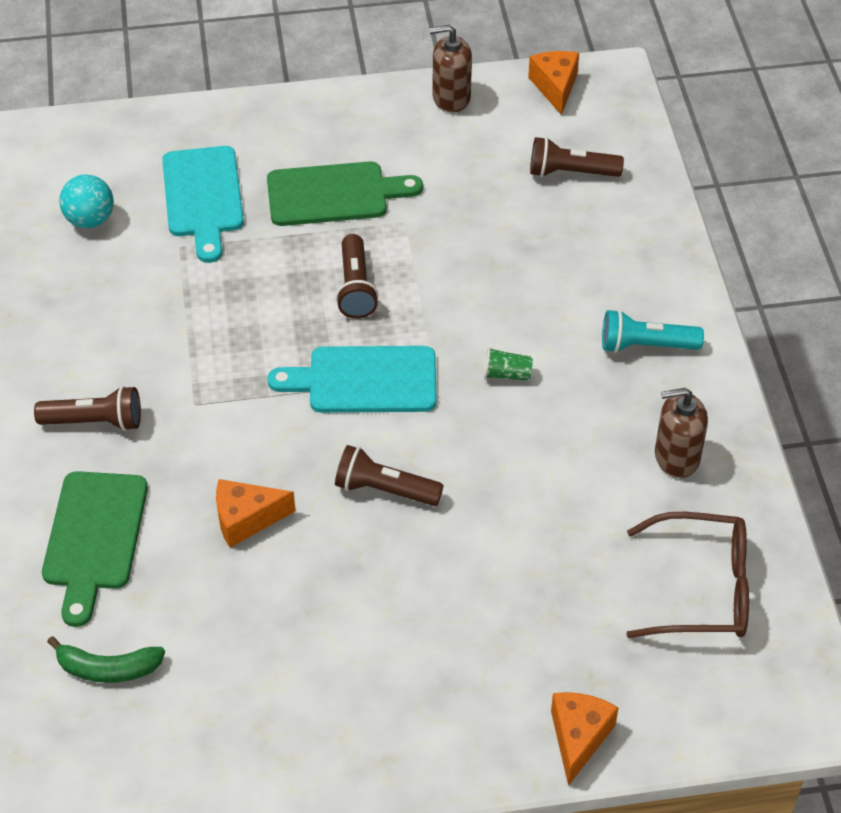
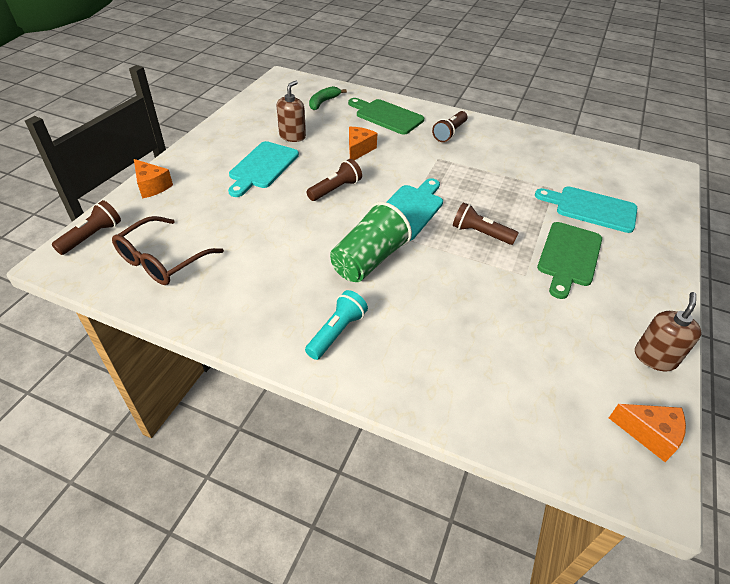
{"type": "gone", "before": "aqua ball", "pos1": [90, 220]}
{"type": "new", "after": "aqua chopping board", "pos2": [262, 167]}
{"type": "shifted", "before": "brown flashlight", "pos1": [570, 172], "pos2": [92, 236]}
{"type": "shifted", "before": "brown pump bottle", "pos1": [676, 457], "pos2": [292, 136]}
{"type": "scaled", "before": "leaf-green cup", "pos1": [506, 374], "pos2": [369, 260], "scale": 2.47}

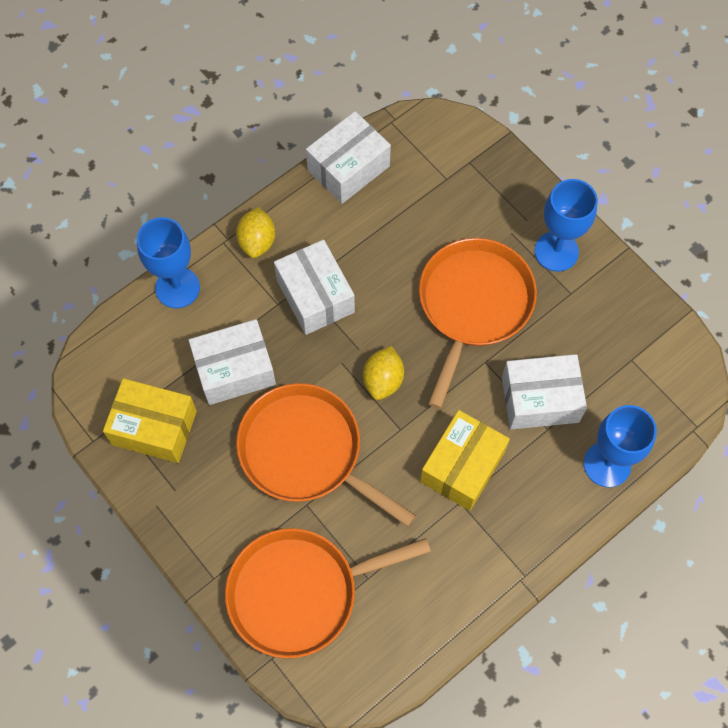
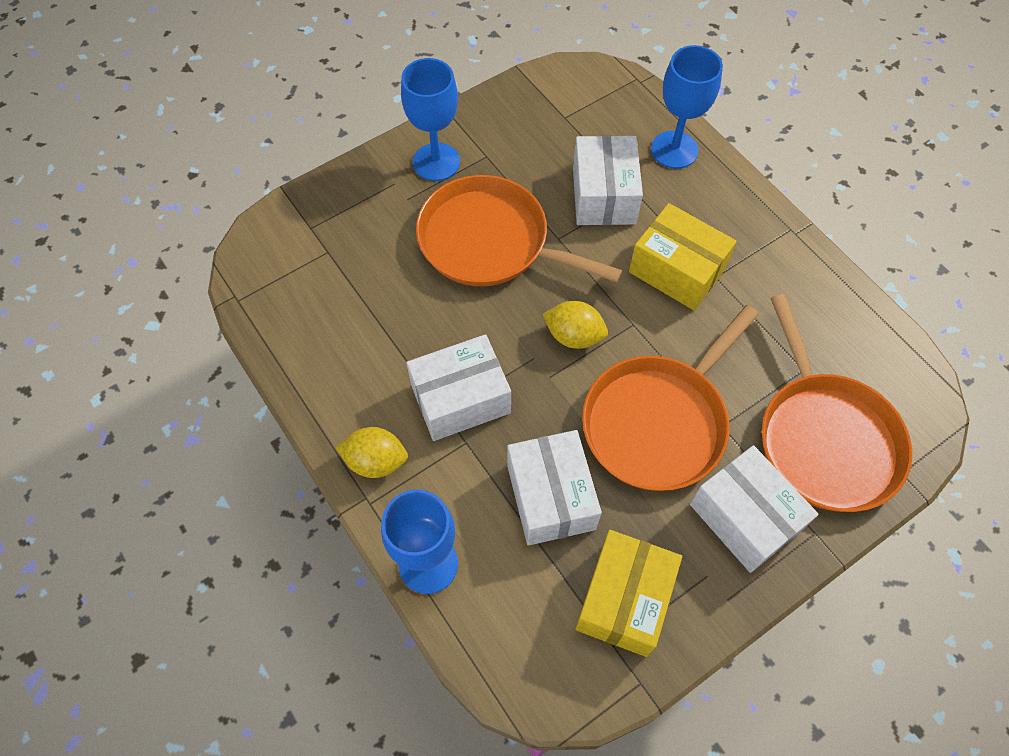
{"type": "shifted", "before": "snow-white parcel", "pos1": [348, 168], "pos2": [744, 517]}

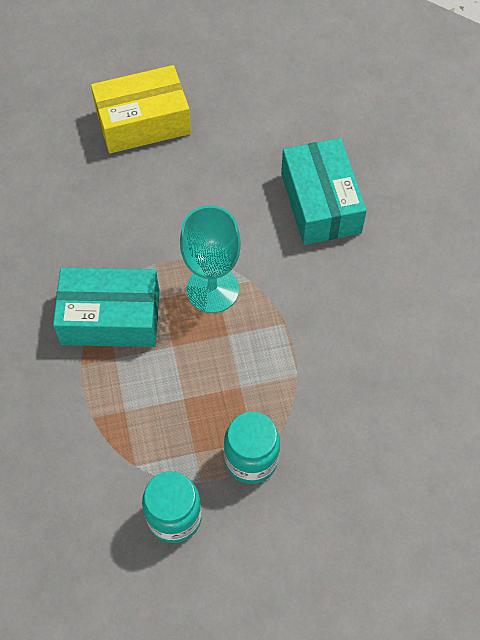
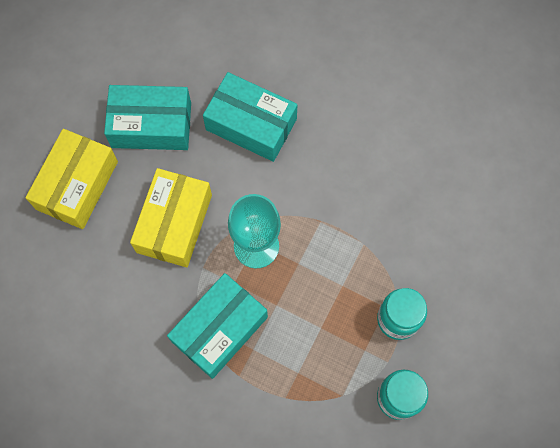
{"type": "new", "after": "aqua parcel", "pos2": [151, 125]}
{"type": "new", "after": "golden parcel", "pos2": [174, 223]}

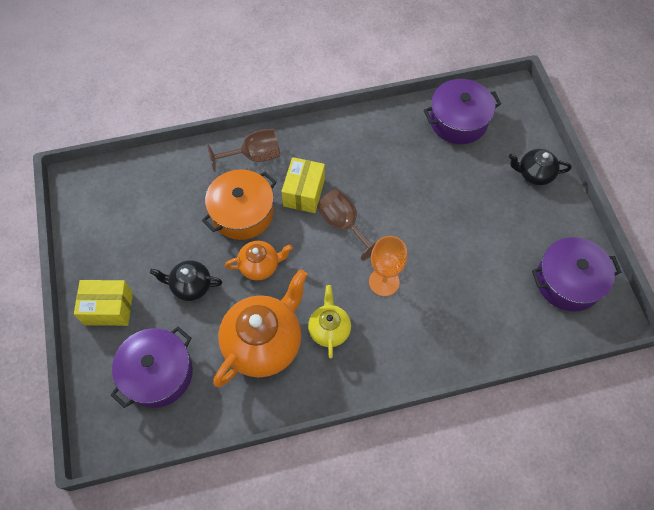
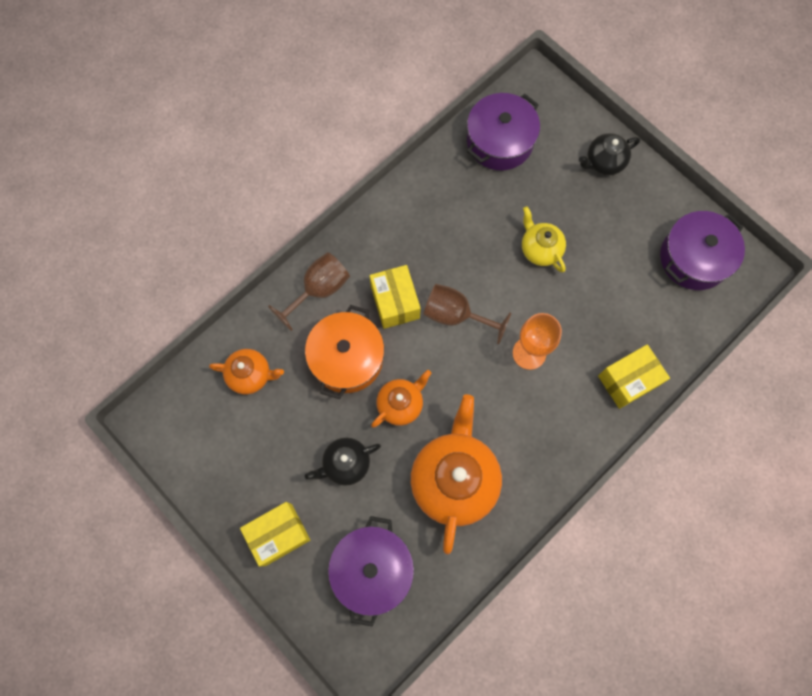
{"type": "new", "after": "orange tea pot", "pos2": [251, 375]}
{"type": "new", "after": "golden parcel", "pos2": [628, 381]}
{"type": "shifted", "before": "golden tea pot", "pos1": [329, 329], "pos2": [540, 249]}

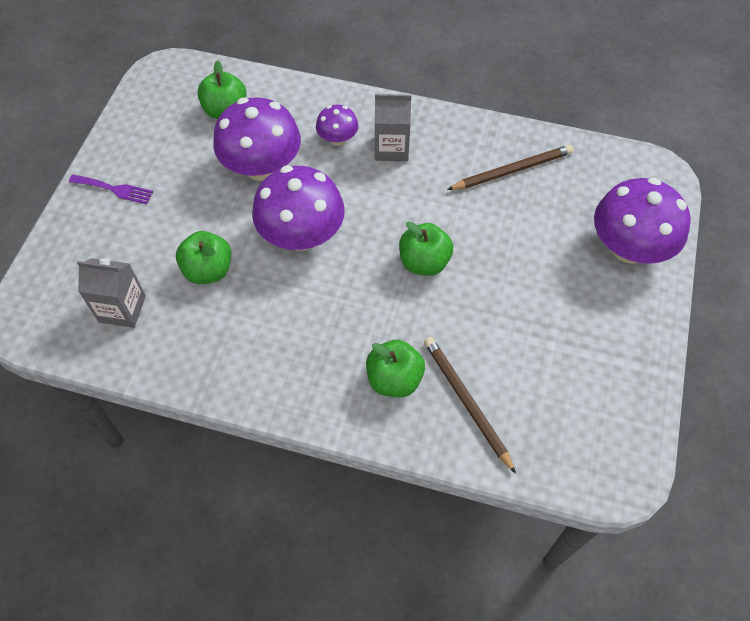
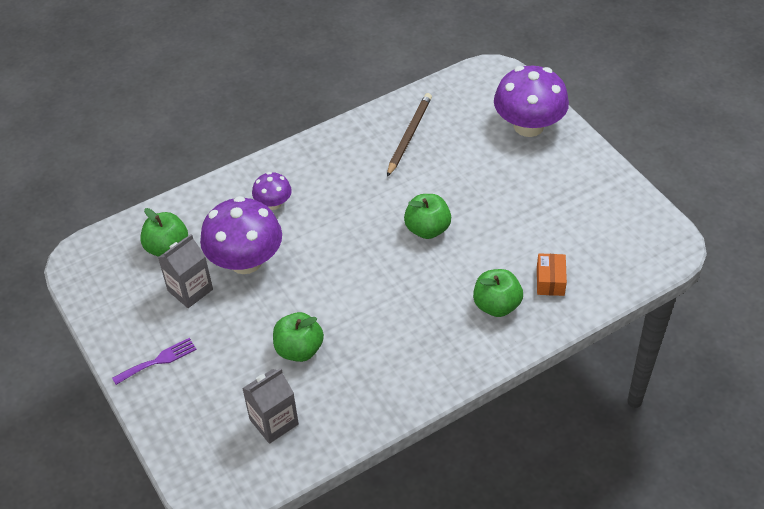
{"type": "gone", "before": "royal purple toadstool", "pos1": [301, 235]}
{"type": "shifted", "before": "ash-grey milk carton", "pos1": [391, 148], "pos2": [190, 290]}
{"type": "swapped", "before": "brown wooden pencil", "after": "orange parcel", "pos1": [466, 402], "pos2": [550, 281]}

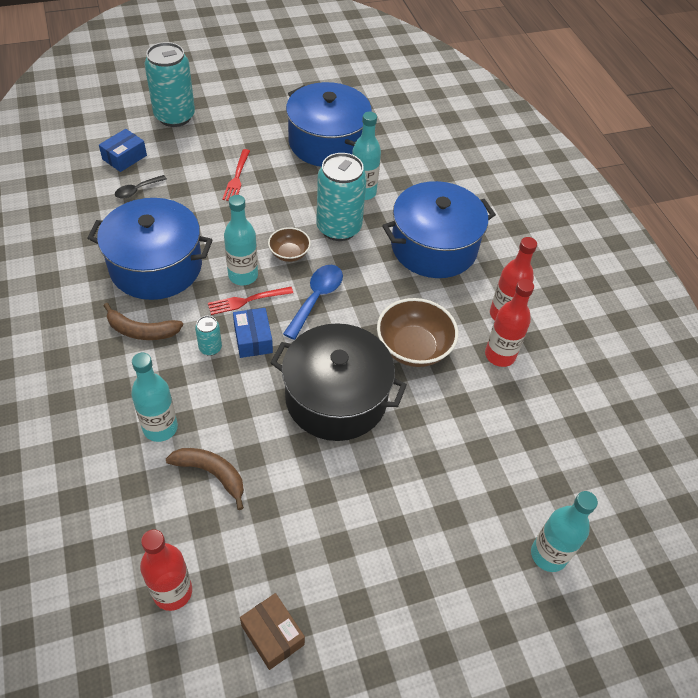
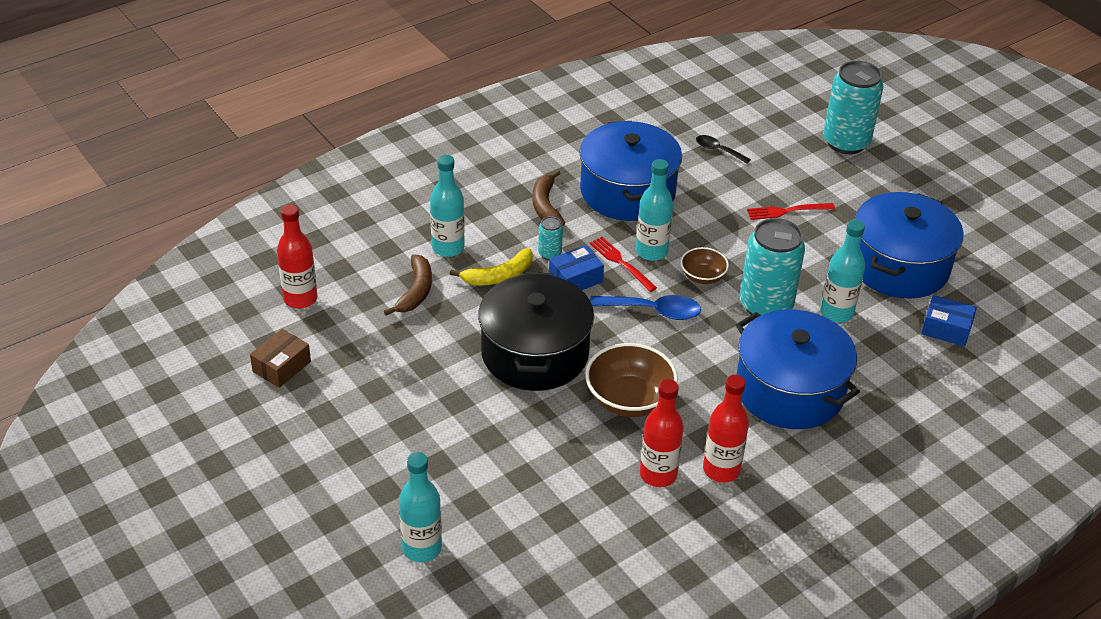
{"type": "new", "after": "golden toy banana", "pos2": [499, 276]}
{"type": "shifted", "before": "cobalt parcel", "pos1": [124, 157], "pos2": [946, 329]}

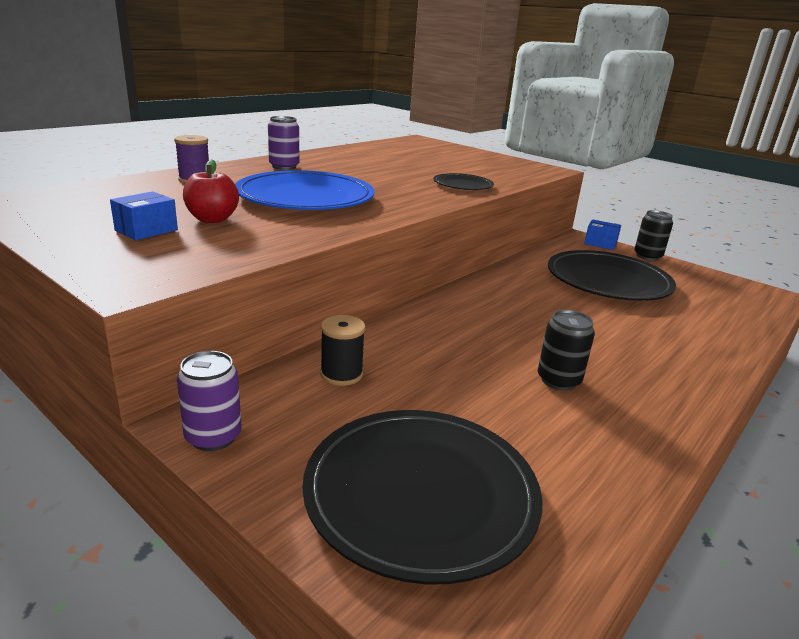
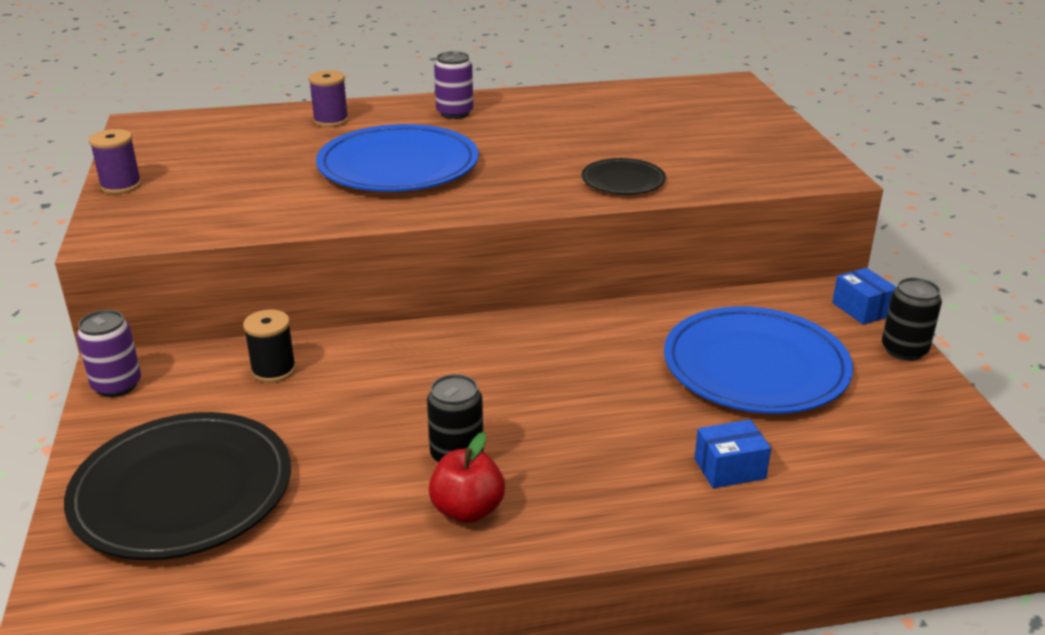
{"type": "new", "after": "royal purple bobbin", "pos2": [121, 186]}
{"type": "shifted", "before": "cobalt parcel", "pos1": [146, 230], "pos2": [729, 468]}
{"type": "shifted", "before": "crimson apple fruit", "pos1": [212, 219], "pos2": [467, 510]}
{"type": "repainted", "before": "ebony flat dish", "after": "cobalt flat dish", "pos1": [608, 281], "pos2": [755, 366]}

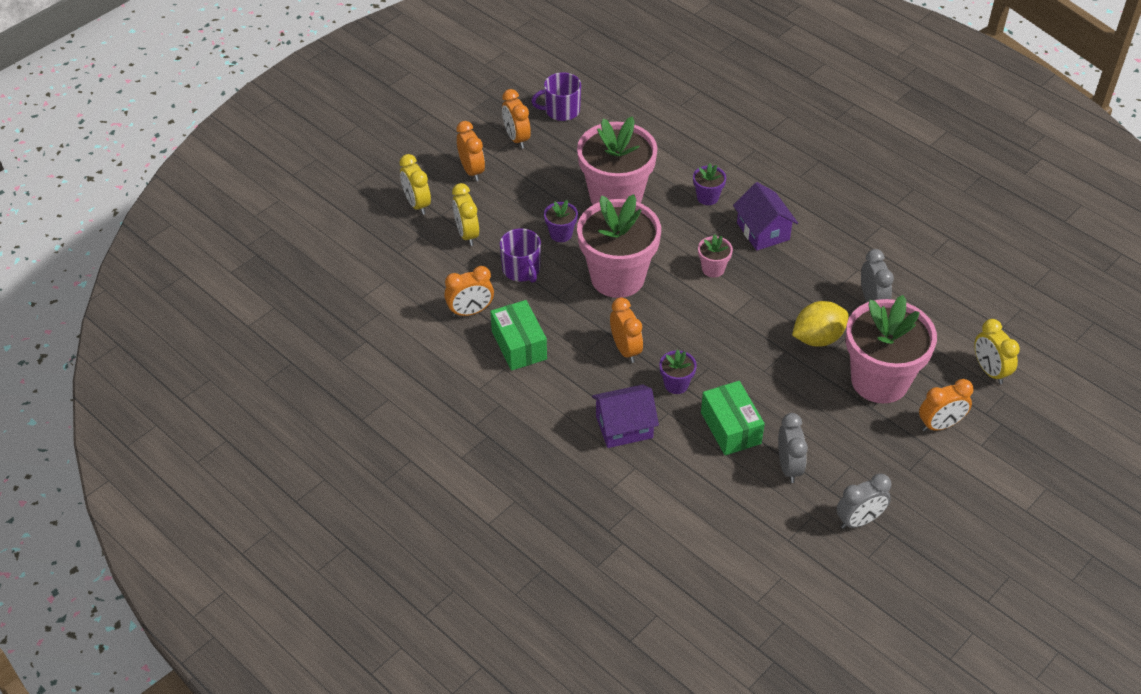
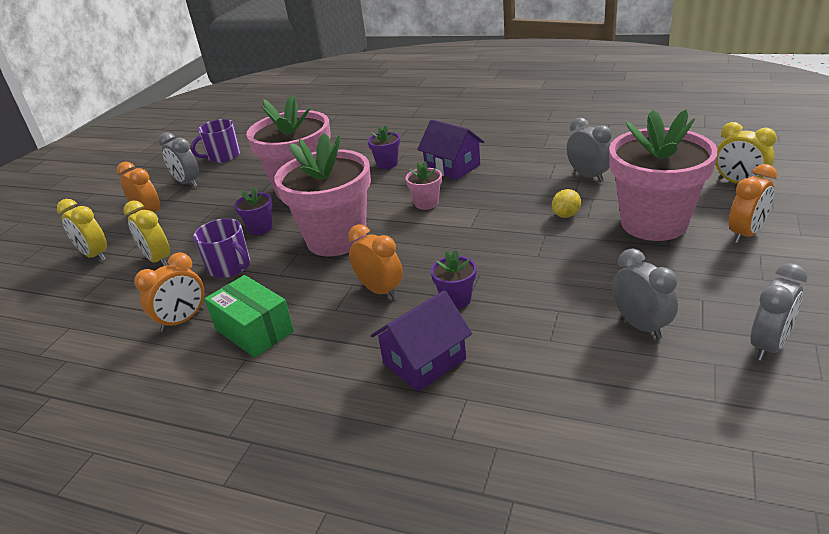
{"type": "gone", "before": "leaf-green parcel", "pos1": [730, 428]}
{"type": "repainted", "before": "orange clock", "after": "ash-grey clock", "pos1": [516, 138], "pos2": [187, 183]}
{"type": "scaled", "before": "golden citrus fruit", "pos1": [817, 338], "pos2": [566, 215], "scale": 0.57}

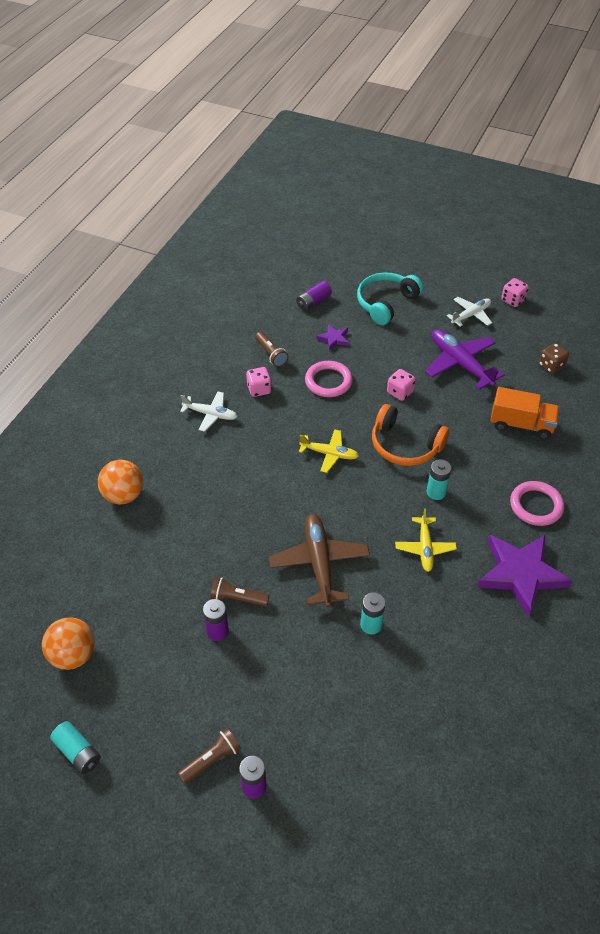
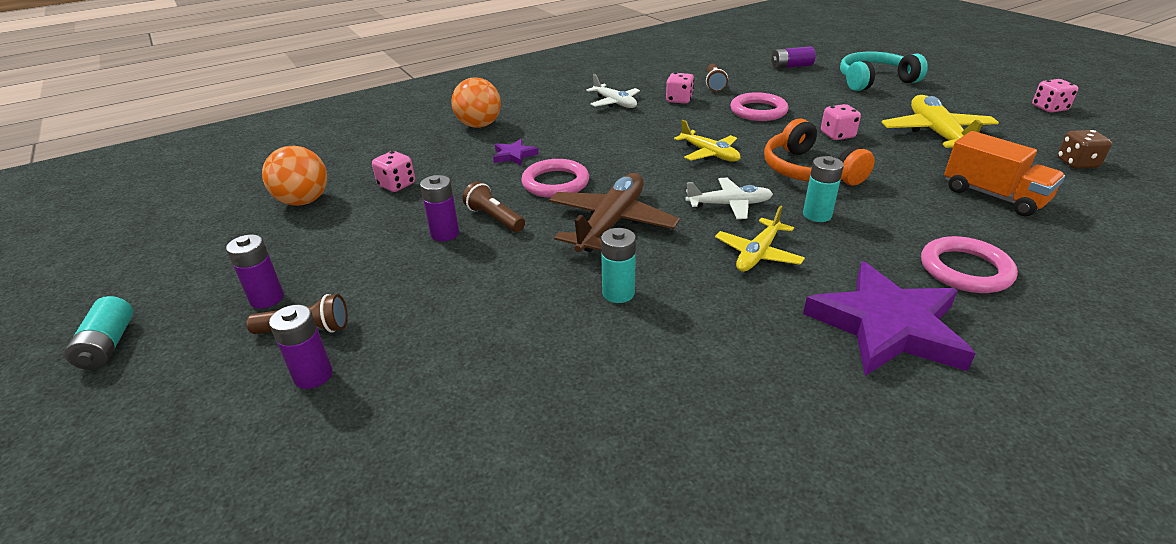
{"type": "new", "after": "royal purple battery", "pos2": [267, 298]}
{"type": "new", "after": "rosy dice", "pos2": [397, 185]}
{"type": "new", "after": "rosy torus", "pos2": [555, 183]}
{"type": "shifted", "before": "aqua battery", "pos1": [78, 752], "pos2": [108, 345]}
{"type": "shifted", "before": "royal purple star shape", "pos1": [334, 339], "pos2": [514, 155]}
{"type": "shifted", "before": "snow-white aeroplane", "pos1": [471, 315], "pos2": [729, 205]}
{"type": "repainted", "before": "royal purple aeroplane", "after": "golden aeroplane", "pos1": [460, 363], "pos2": [937, 134]}

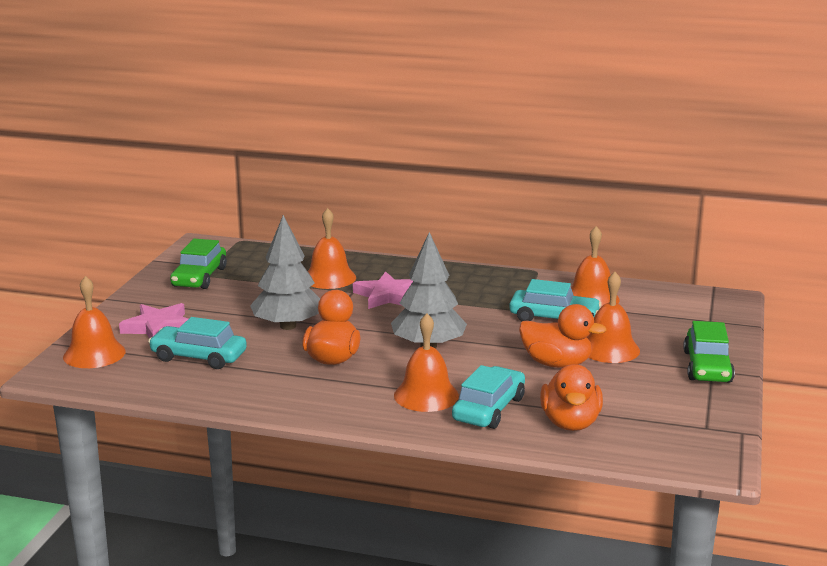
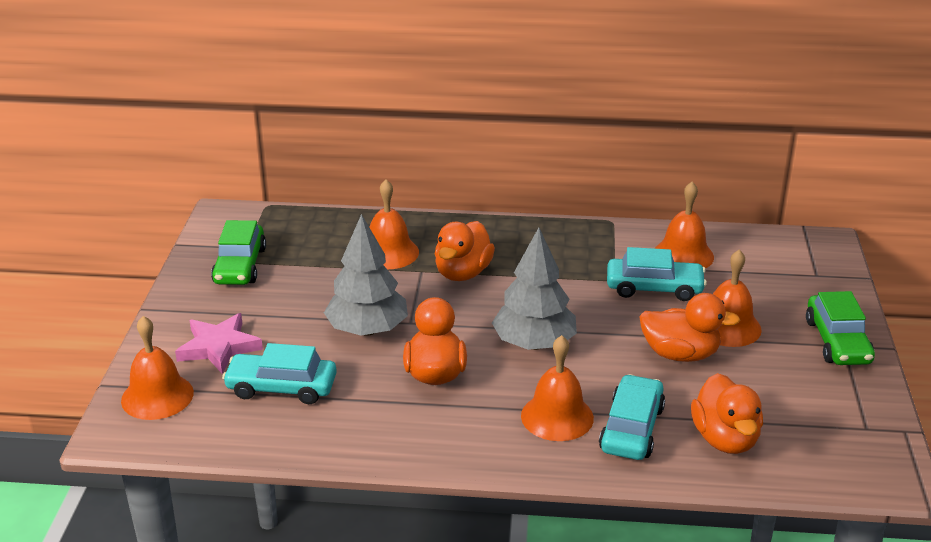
{"type": "swapped", "before": "rosy star shape", "after": "orange rubber duck", "pos1": [387, 296], "pos2": [463, 273]}

